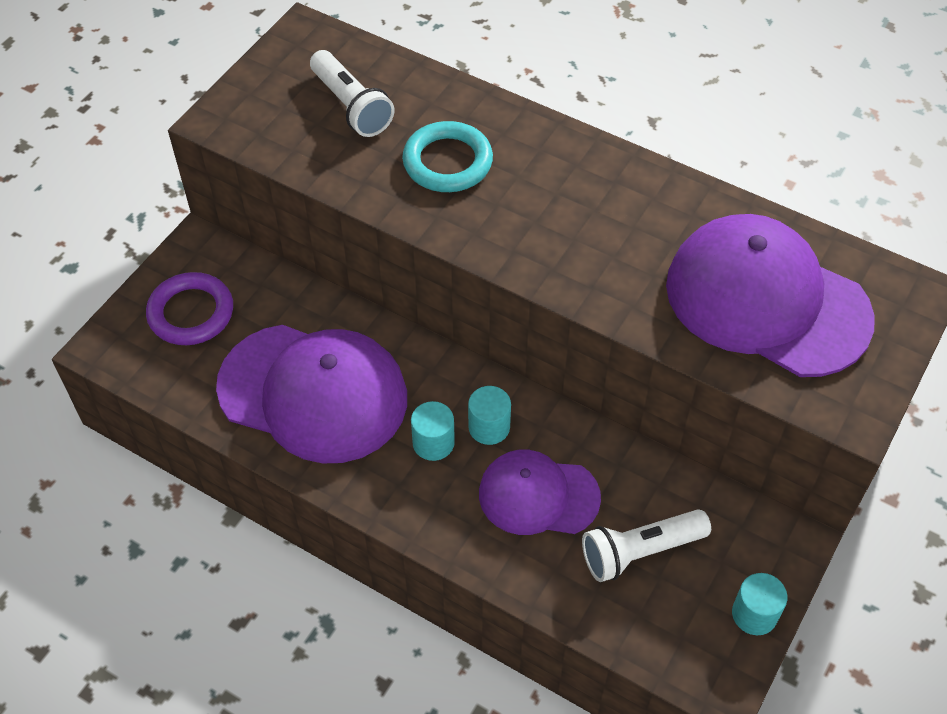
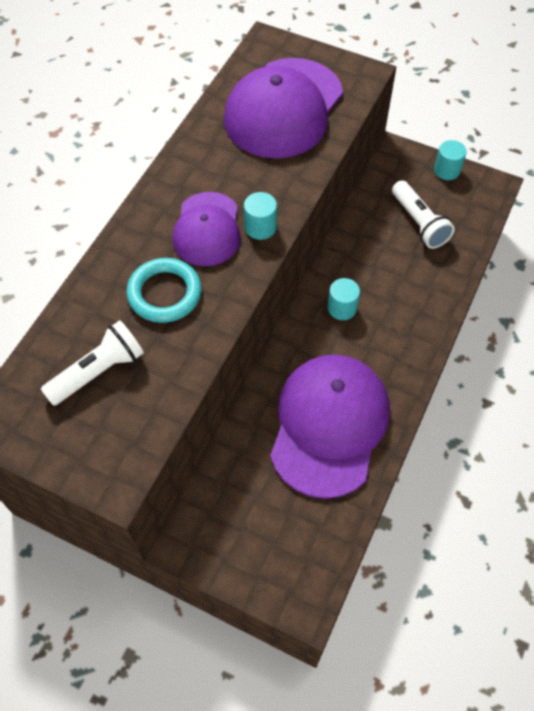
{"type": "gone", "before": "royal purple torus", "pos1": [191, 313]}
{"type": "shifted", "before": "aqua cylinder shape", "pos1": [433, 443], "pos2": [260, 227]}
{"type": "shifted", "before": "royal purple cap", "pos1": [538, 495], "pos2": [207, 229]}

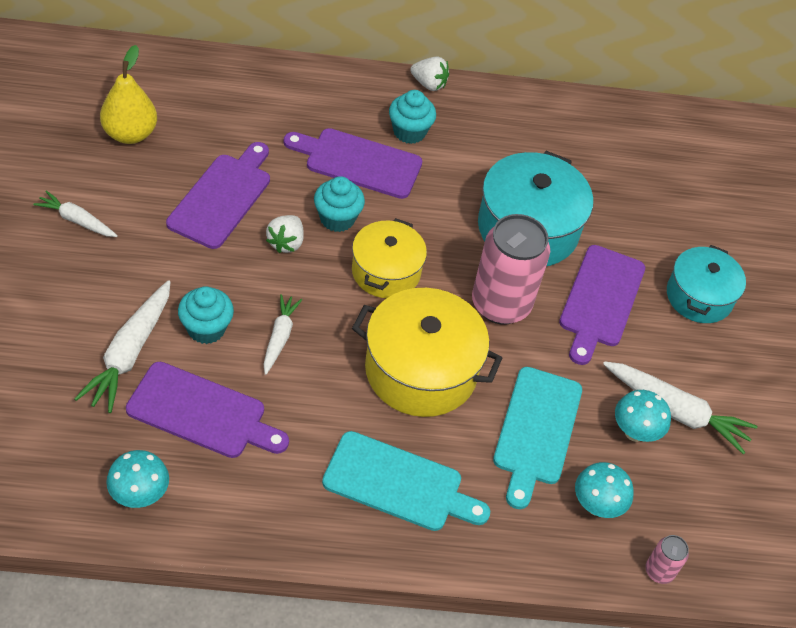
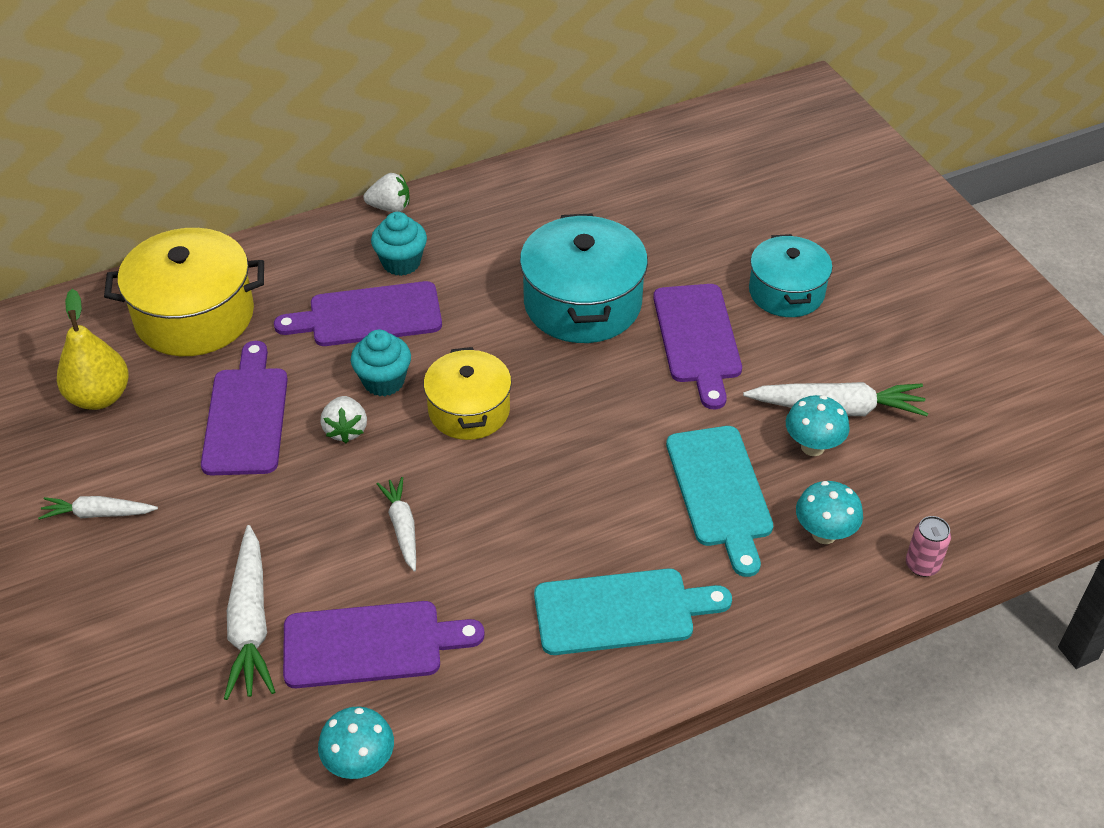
{"type": "gone", "before": "aqua muffin", "pos1": [206, 329]}
{"type": "gone", "before": "rosy tin", "pos1": [500, 304]}
{"type": "shifted", "before": "golden cooking pot", "pos1": [421, 370], "pos2": [194, 316]}

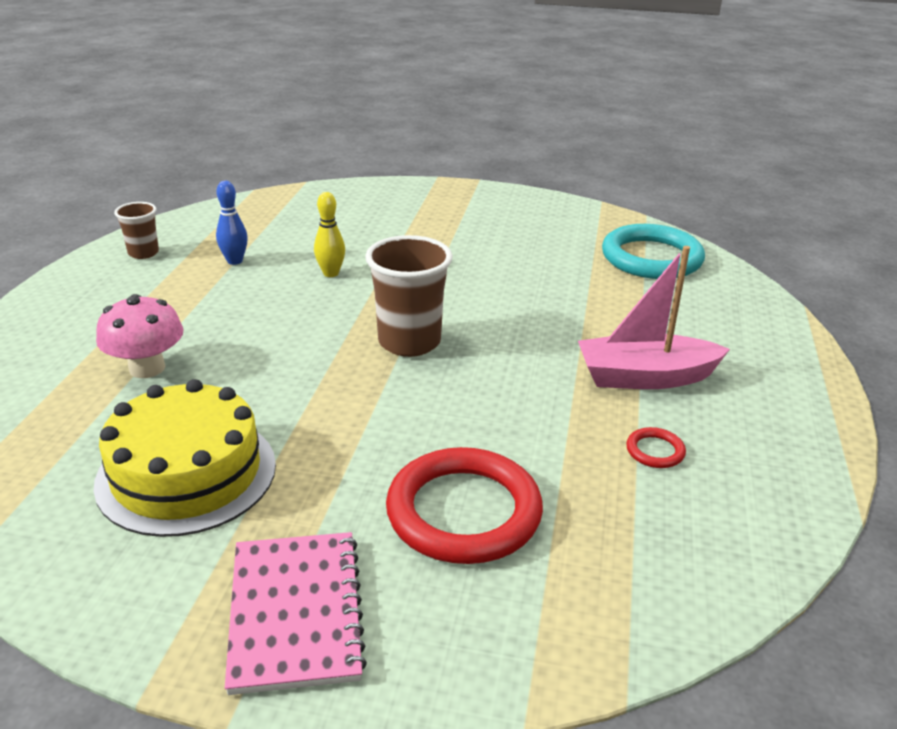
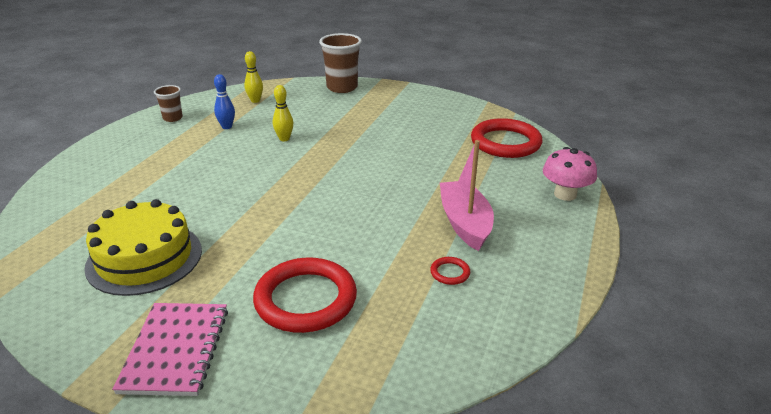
{"type": "new", "after": "golden bowling pin", "pos2": [255, 101]}
{"type": "shifted", "before": "rosy toadstool", "pos1": [147, 368], "pos2": [565, 194]}
{"type": "shifted", "before": "brown cup", "pos1": [409, 342], "pos2": [342, 87]}
{"type": "repainted", "before": "aqua torus", "after": "crimson torus", "pos1": [651, 258], "pos2": [505, 142]}
{"type": "rotated", "before": "rosy toy boat", "pos1": [645, 377], "pos2": [465, 223], "turn": 75}

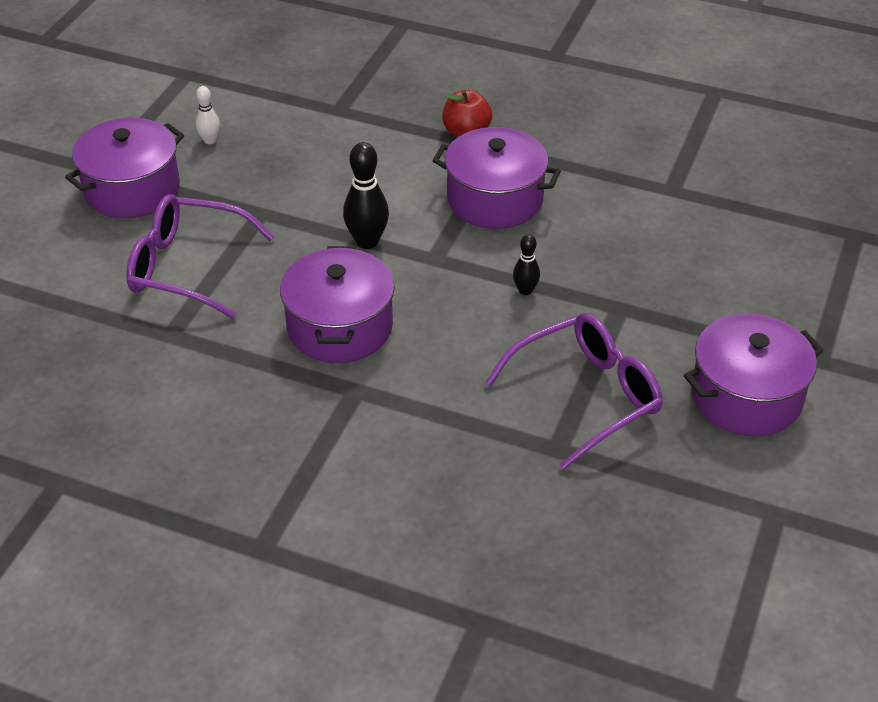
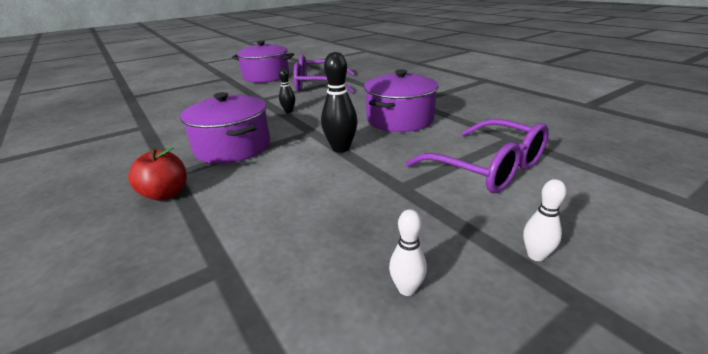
{"type": "swapped", "before": "royal purple cooking pot", "after": "snow-white bowling pin", "pos1": [132, 189], "pos2": [536, 255]}

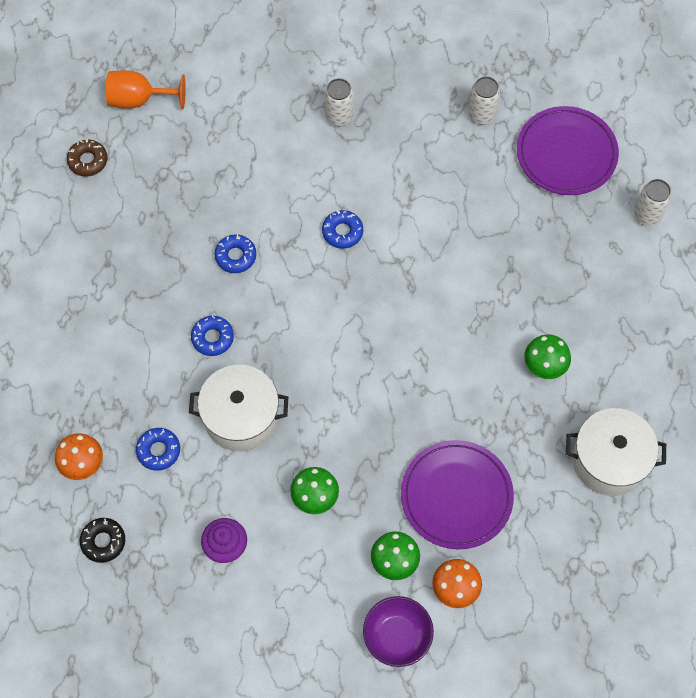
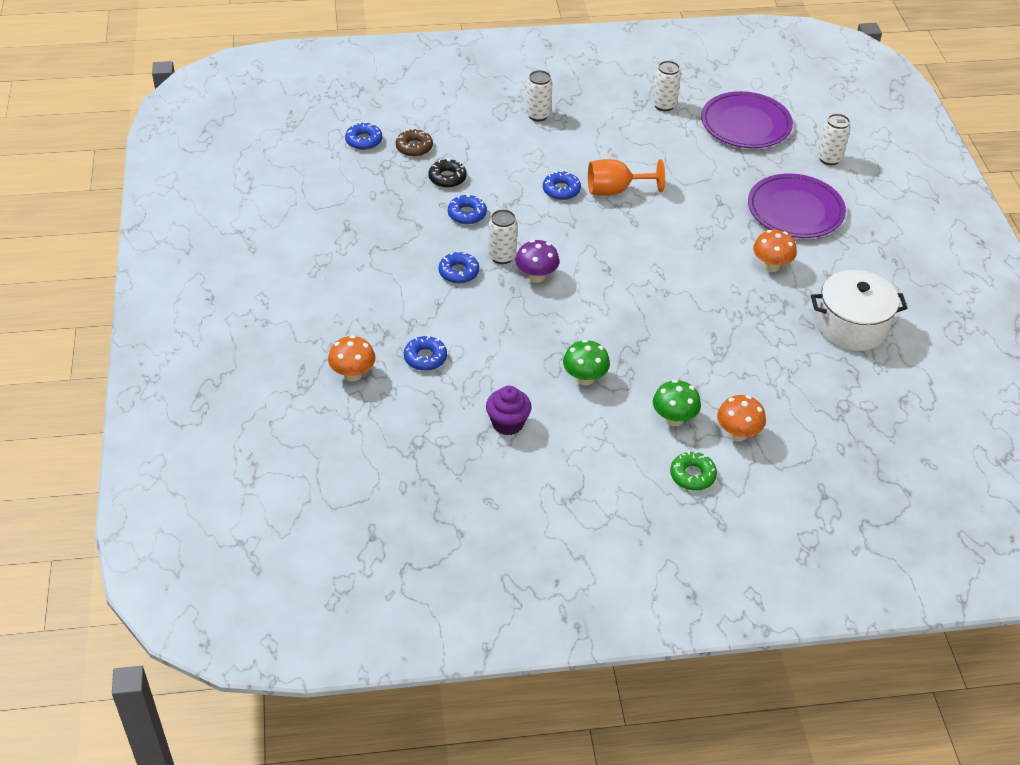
{"type": "gone", "before": "snow-white cooking pot", "pos1": [241, 417]}
{"type": "new", "after": "cobalt glazed donut", "pos2": [364, 141]}
{"type": "new", "after": "snow-white tin", "pos2": [502, 256]}
{"type": "new", "after": "royal purple toadstool", "pos2": [536, 276]}
{"type": "shifted", "before": "brown glazed donut", "pos1": [88, 161], "pos2": [414, 147]}
{"type": "shifted", "before": "ebony glazed donut", "pos1": [103, 541], "pos2": [447, 178]}
{"type": "shifted", "before": "orange chalice", "pos1": [139, 100], "pos2": [615, 190]}
{"type": "shifted", "before": "royal purple flat dish", "pos1": [456, 496], "pos2": [795, 210]}
{"type": "swapped", "before": "royal purple bowl", "after": "leaf-green glazed donut", "pos1": [397, 636], "pos2": [692, 475]}
{"type": "repainted", "before": "leaf-green toadstool", "after": "orange toadstool", "pos1": [544, 366], "pos2": [771, 266]}

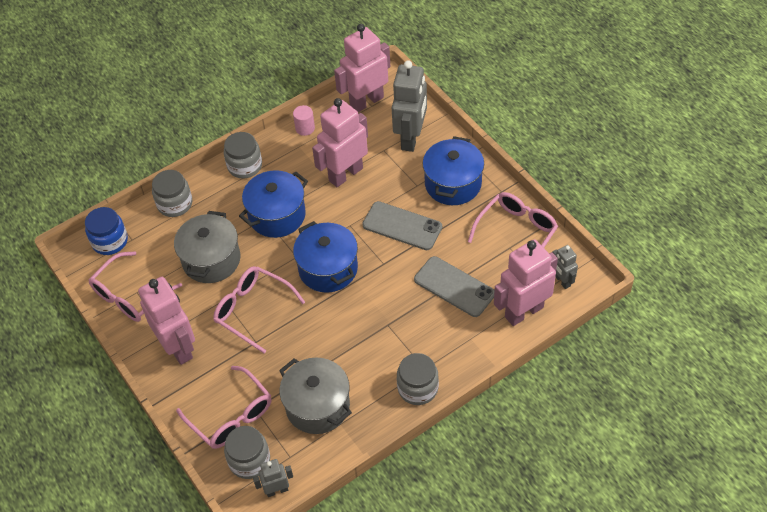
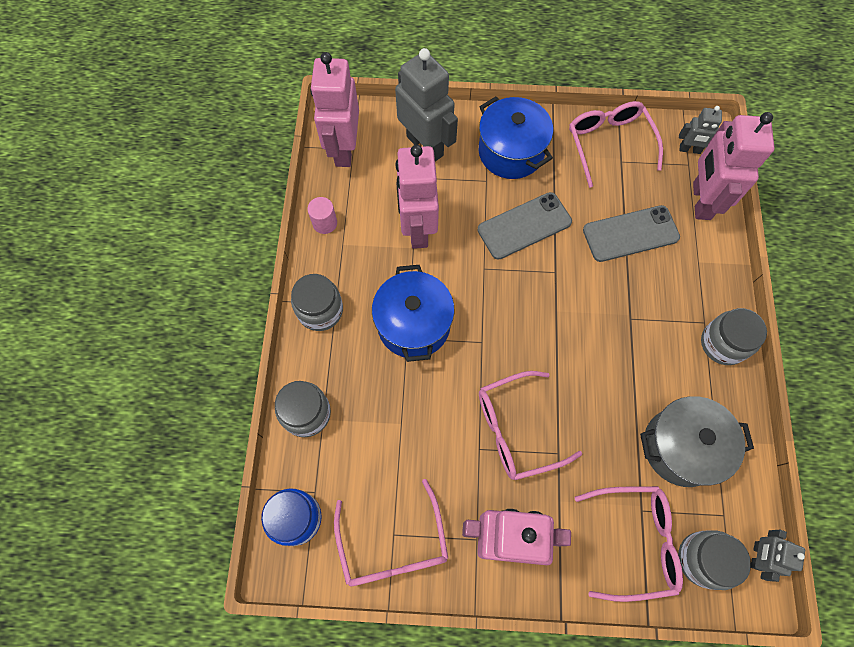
{"type": "gone", "before": "ash-grey cooking pot", "pos1": [211, 260]}
{"type": "gone", "before": "cobalt cooking pot", "pos1": [328, 268]}

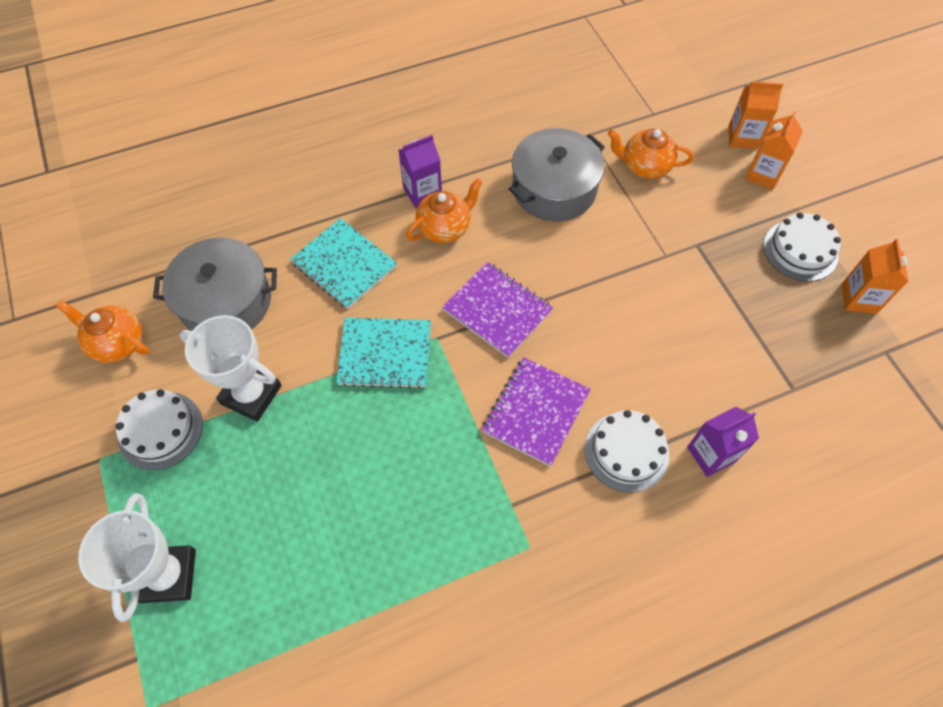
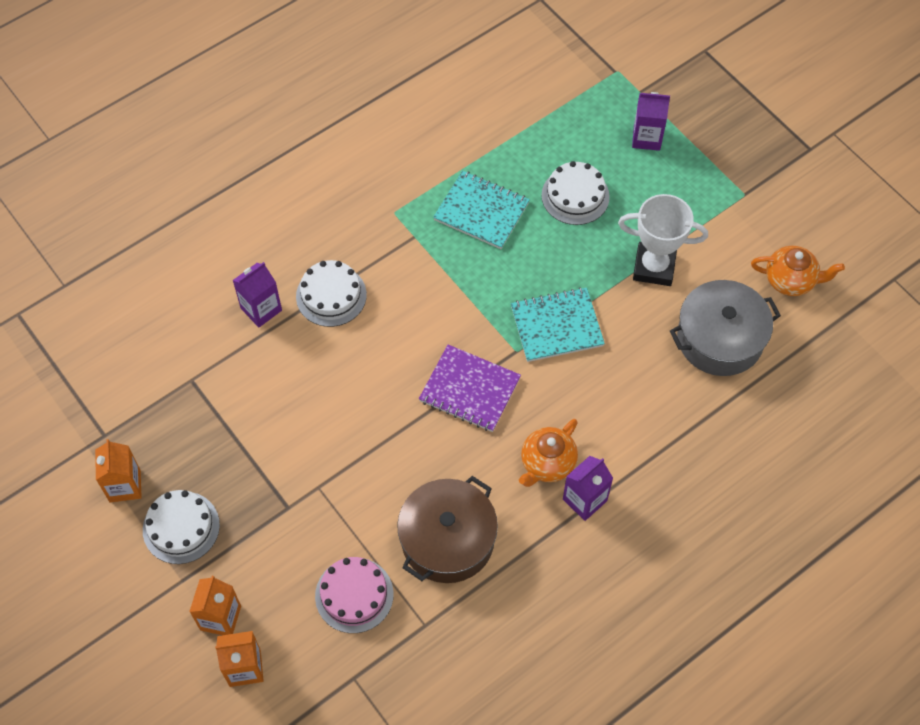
{"type": "gone", "before": "royal purple notebook", "pos1": [536, 412]}
{"type": "shifted", "before": "snow-white cake", "pos1": [160, 430], "pos2": [575, 196]}
{"type": "shifted", "before": "aqua notebook", "pos1": [344, 265], "pos2": [481, 211]}
{"type": "swapped", "before": "snow-white award cup", "after": "royal purple milk carton", "pos1": [168, 575], "pos2": [646, 138]}
{"type": "swapped", "before": "orange tea pot", "after": "rosy cake", "pos1": [644, 166], "pos2": [354, 595]}
{"type": "repainted", "before": "ash-grey cooking pot", "after": "brown cooking pot", "pos1": [554, 189], "pos2": [447, 540]}

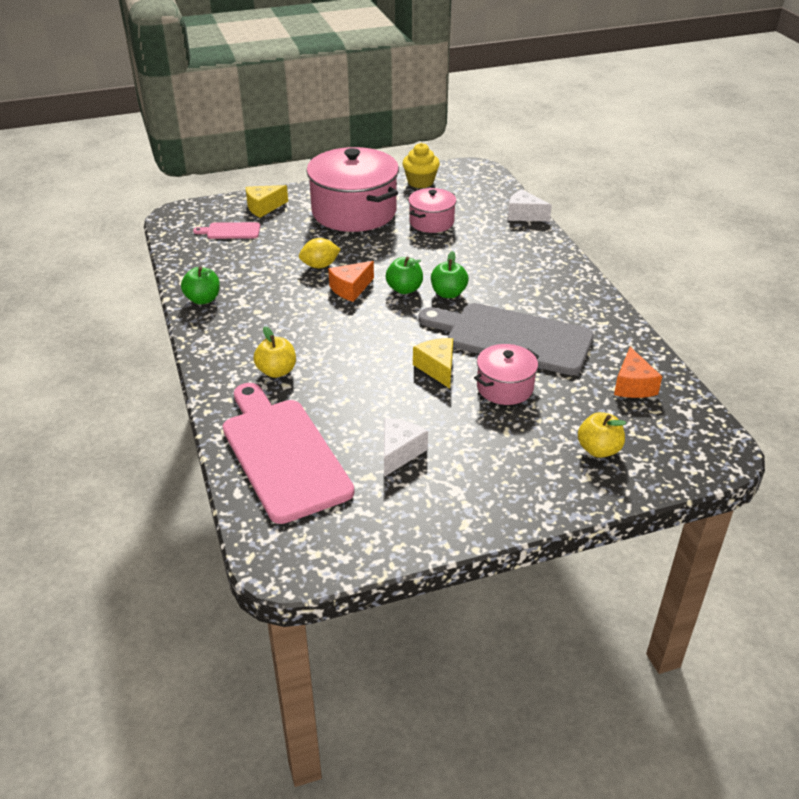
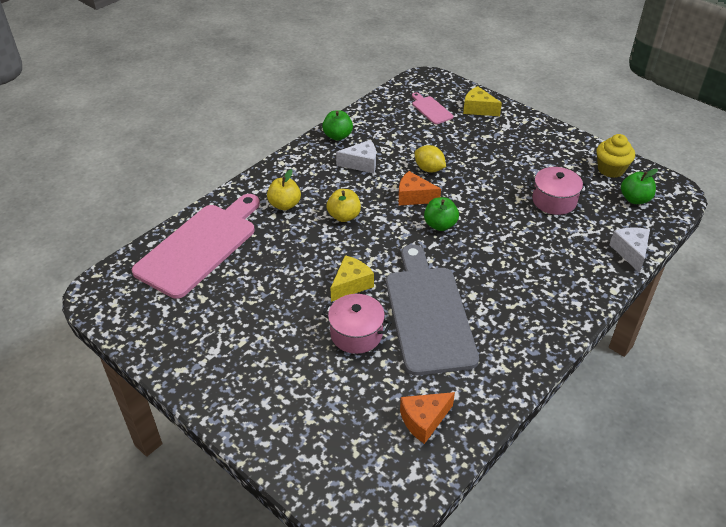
{"type": "gone", "before": "rosy cooking pot", "pos1": [354, 212]}
{"type": "shifted", "before": "snow-white cheese wedge", "pos1": [399, 452], "pos2": [361, 164]}
{"type": "shifted", "before": "leaf-green apple fruit", "pos1": [448, 293], "pos2": [635, 199]}
{"type": "shifted", "before": "golden apple fruit", "pos1": [598, 450], "pos2": [344, 216]}

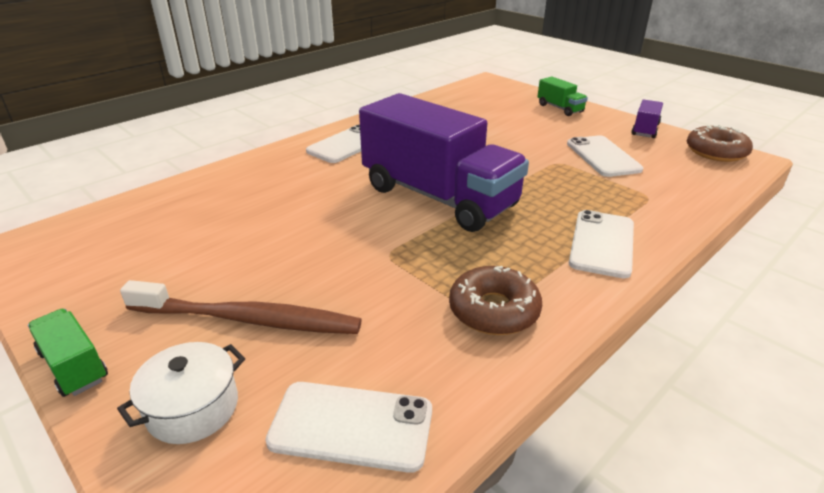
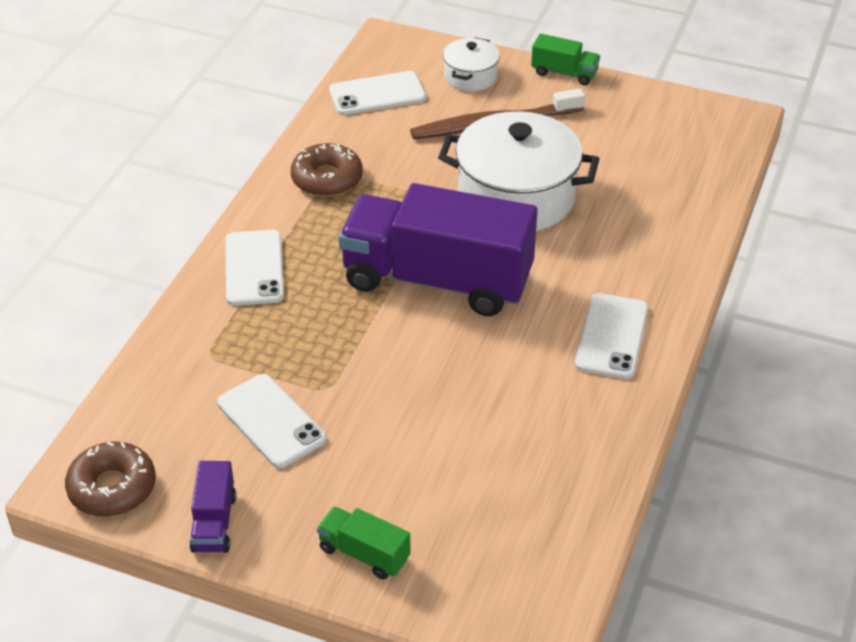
{"type": "new", "after": "snow-white cooking pot", "pos2": [516, 197]}

